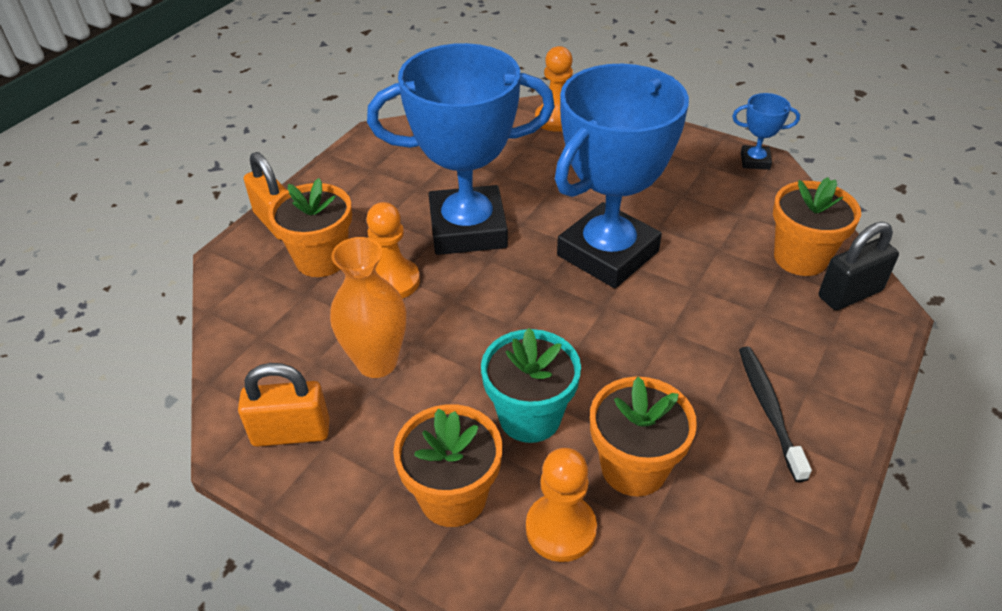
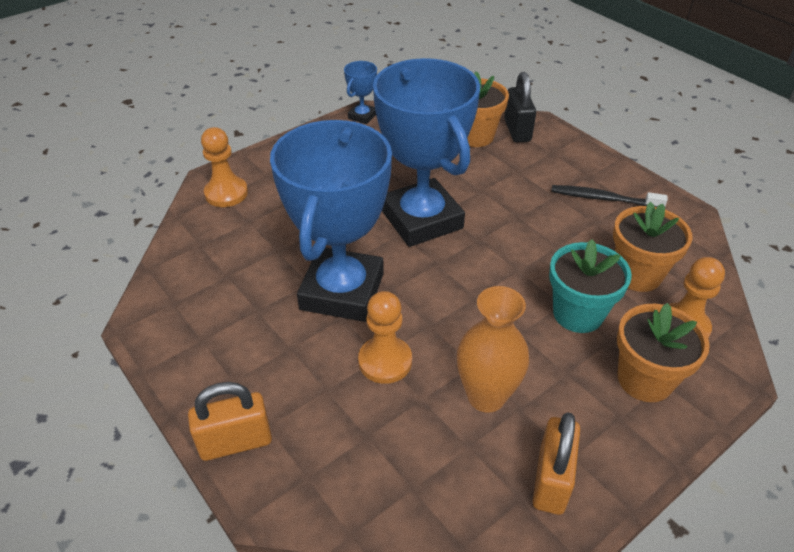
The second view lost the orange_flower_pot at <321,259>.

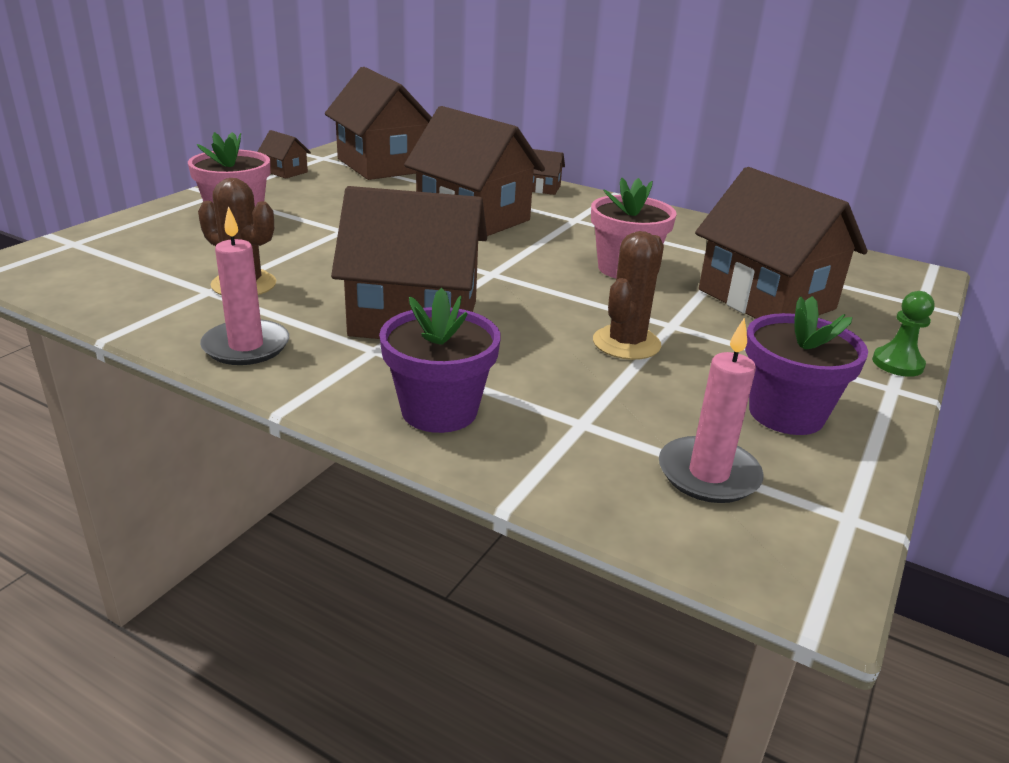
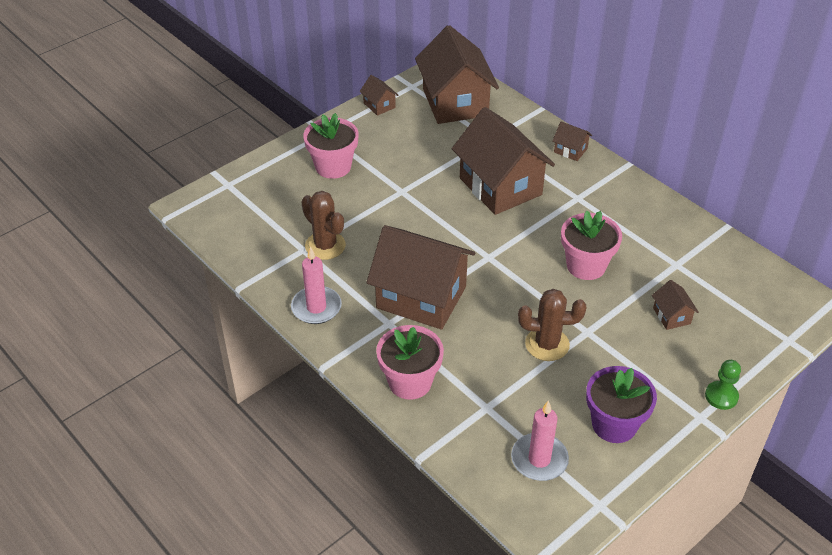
What was the purple_flower_pot at <439,411> turned into the pink_flower_pot at <410,382>.
The brown_cactus at <626,343> ended up facing another way, 45 degrees clockwise from before.
The size of the brown_house at <766,299> changed by a factor of 0.42.

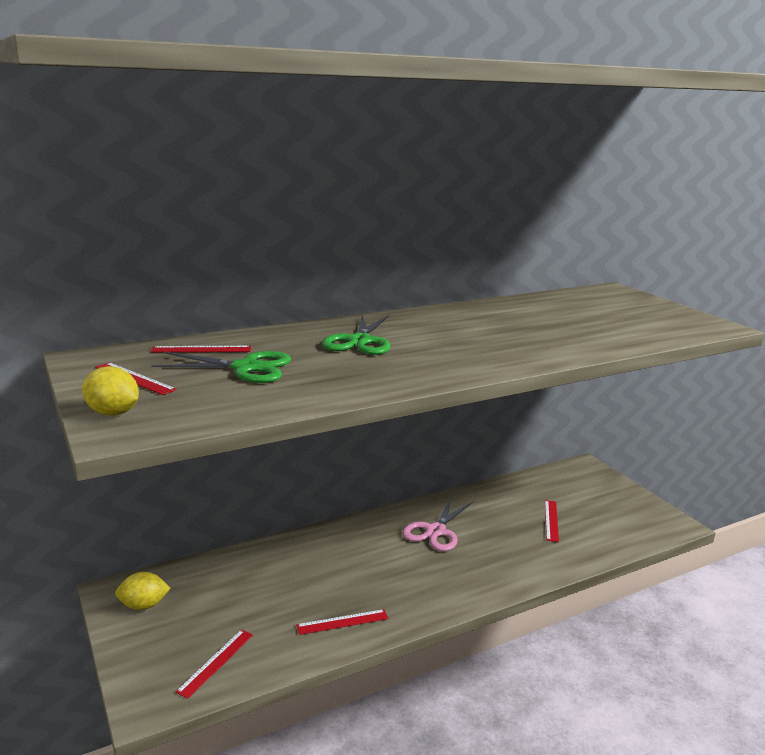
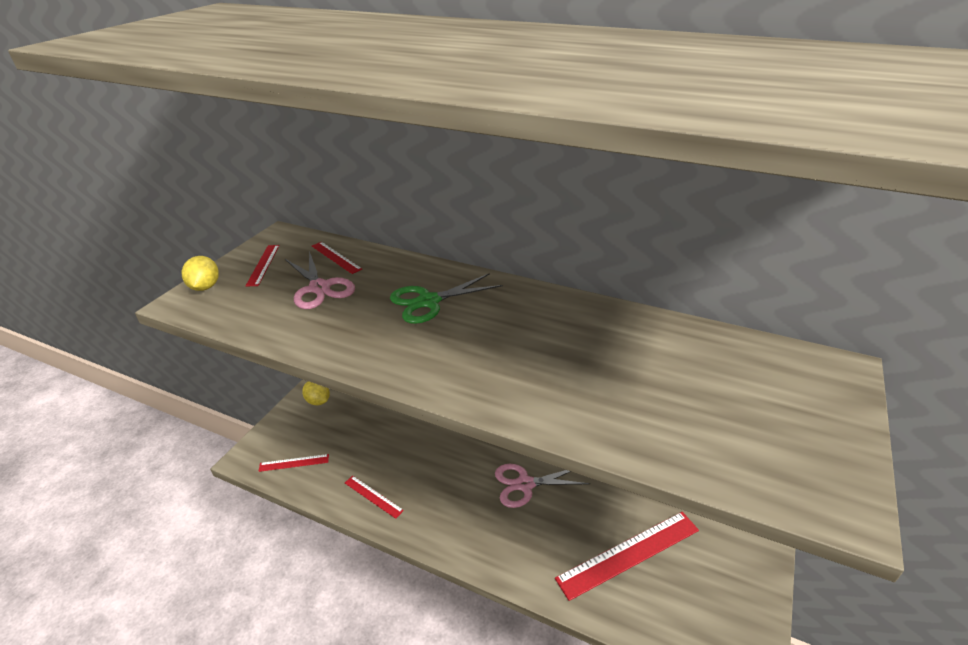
What was the green_scissors at <246,368> turned into the pink_scissors at <319,288>.
The size of the red_ruler at <551,520> changed by a factor of 2.00.

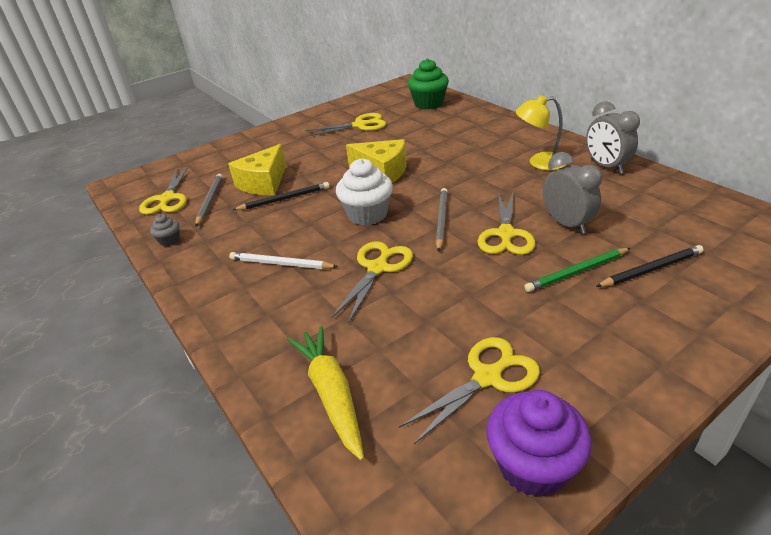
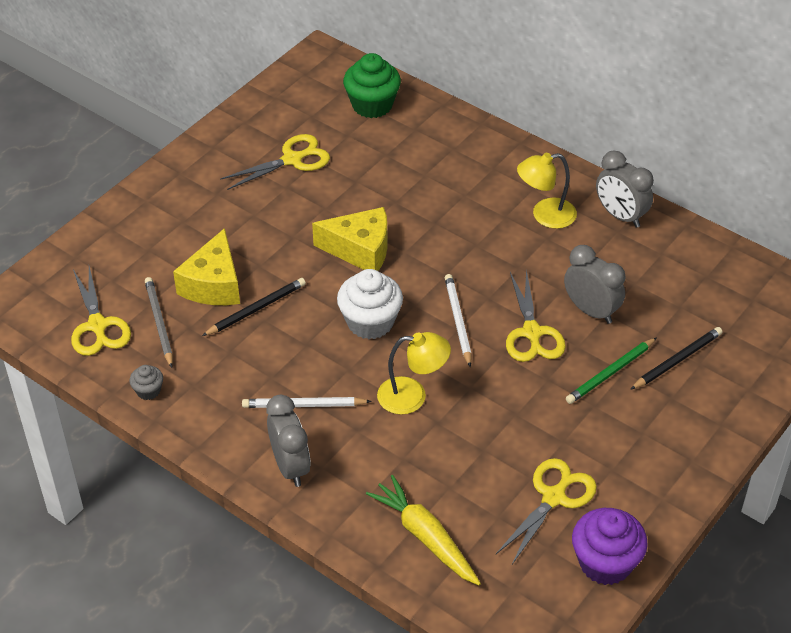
The second view gained the grey_clock at <290,466>.
Where the yellow_scissors stood at <377,268>, the yellow_lamp came to stand at <412,396>.
What was the grey_pencil at <441,220> turned into the white_pencil at <457,321>.

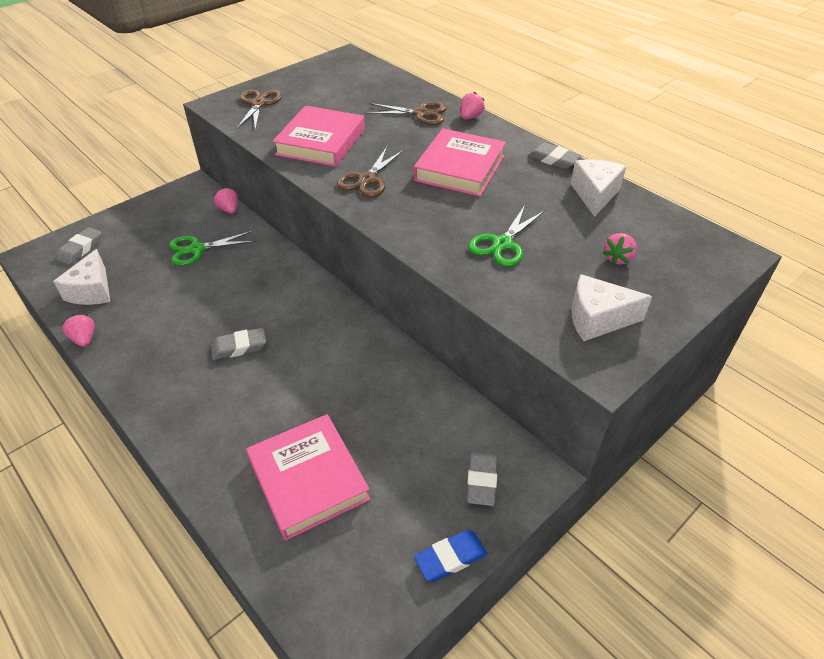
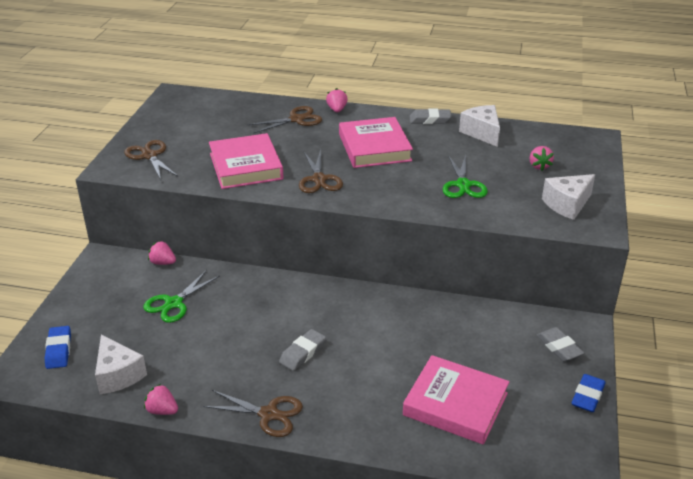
What was the grey_eraser at <81,249> turned into the blue_eraser at <59,350>.
The second view gained the brown_scissors at <268,414>.

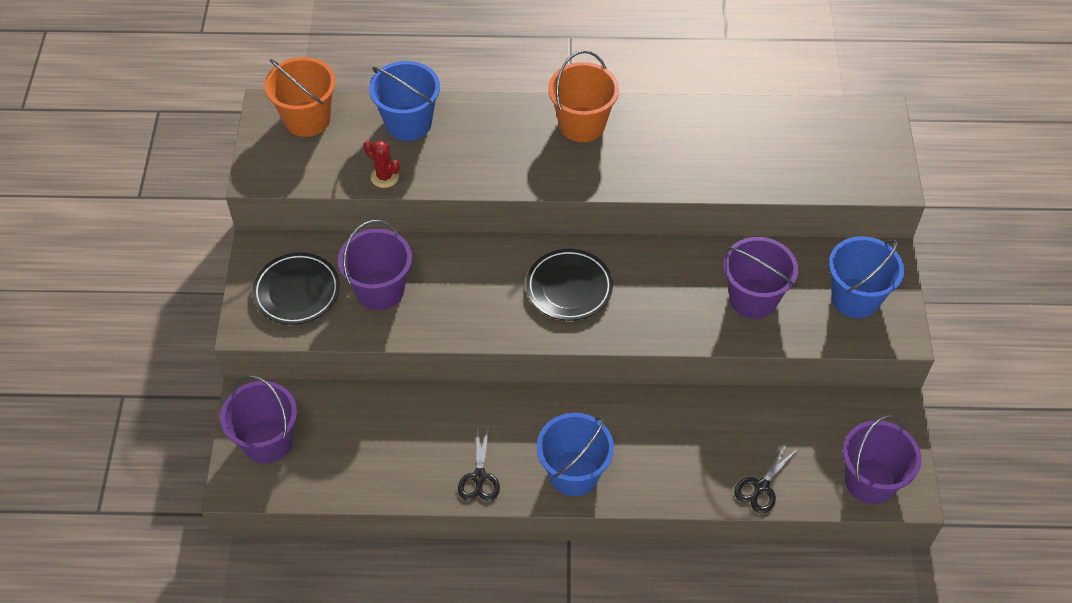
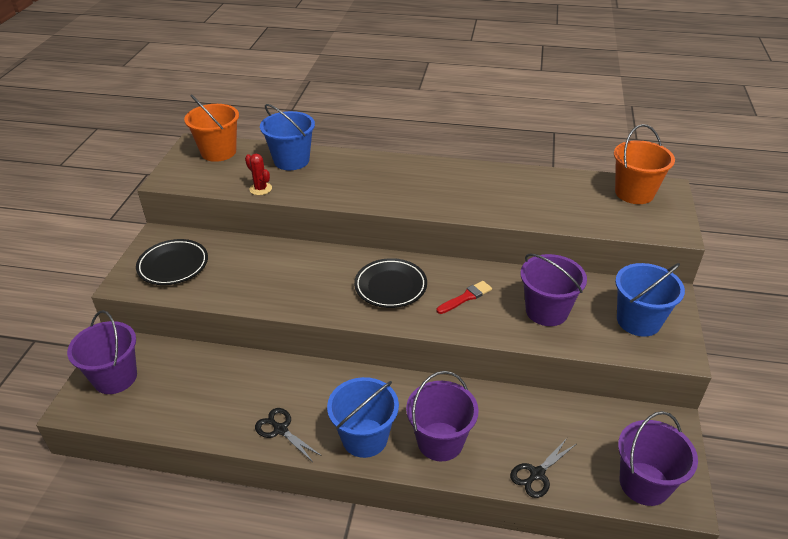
The black_scissors at <479,477> ended up facing another way, 120 degrees clockwise from before.
The purple_bucket ended up elsewhere, having gone from <380,290> to <440,441>.
The second view gained the red_brush at <466,297>.
The orange_bucket ended up elsewhere, having gone from <582,124> to <634,193>.

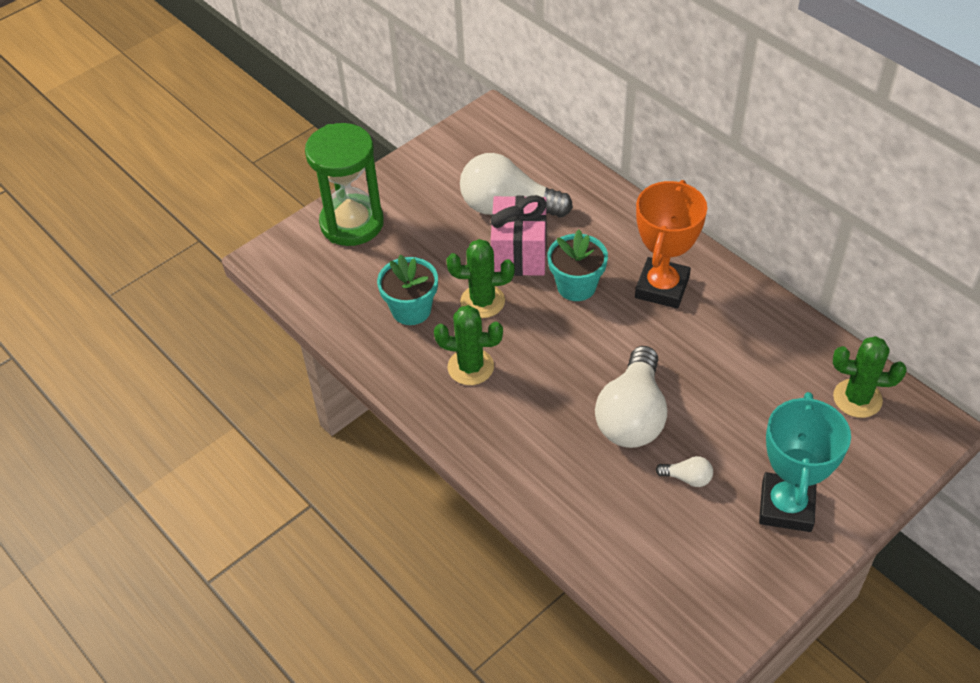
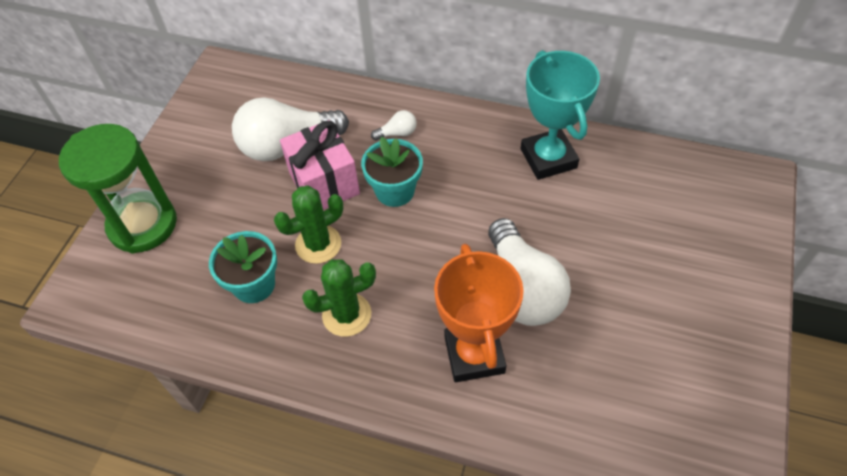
The white_light_bulb ended up elsewhere, having gone from <687,478> to <397,133>.
The orange_trophy ended up elsewhere, having gone from <662,287> to <474,354>.
The turquoise_trophy ended up elsewhere, having gone from <786,506> to <548,158>.
The second view lost the green_cactus at <857,398>.

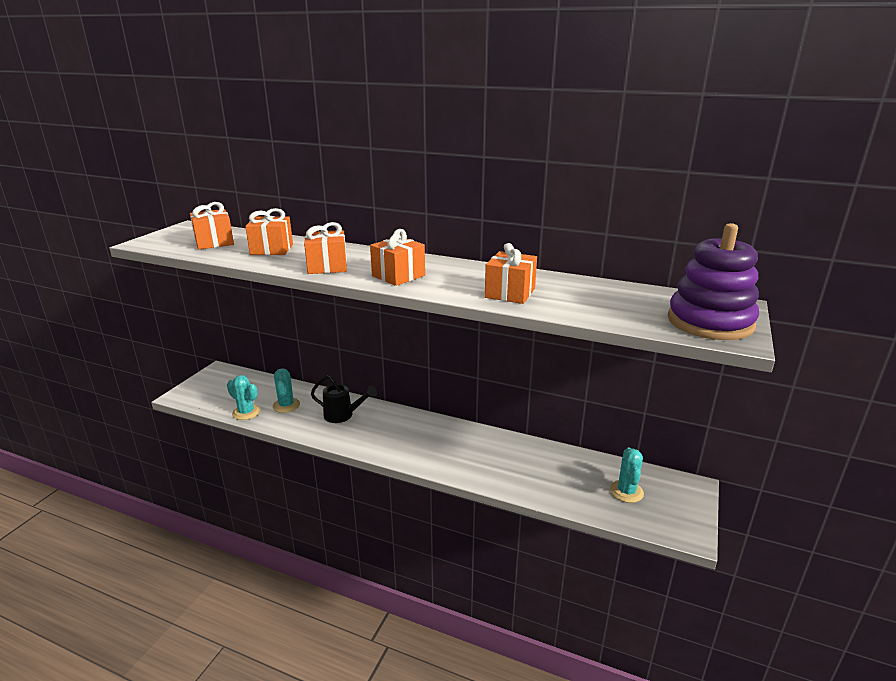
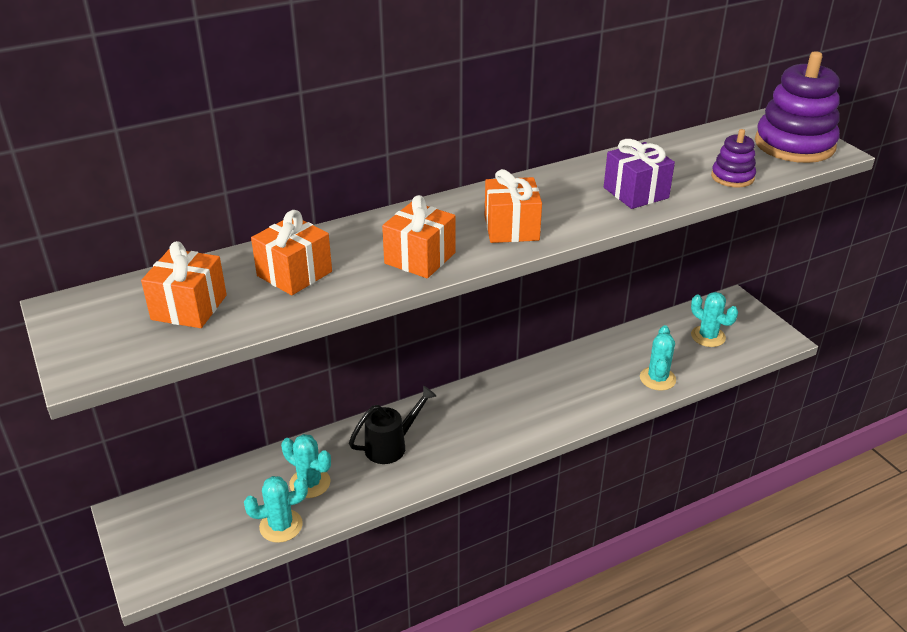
What was the orange_gift at <510,293> turned into the purple_gift at <635,193>.
The second view gained the turquoise_cactus at <657,379>.
The second view gained the purple_stacking_toy at <732,177>.

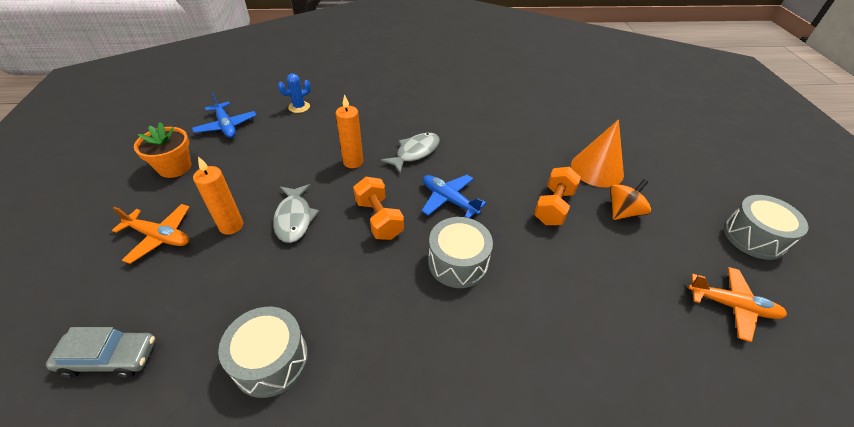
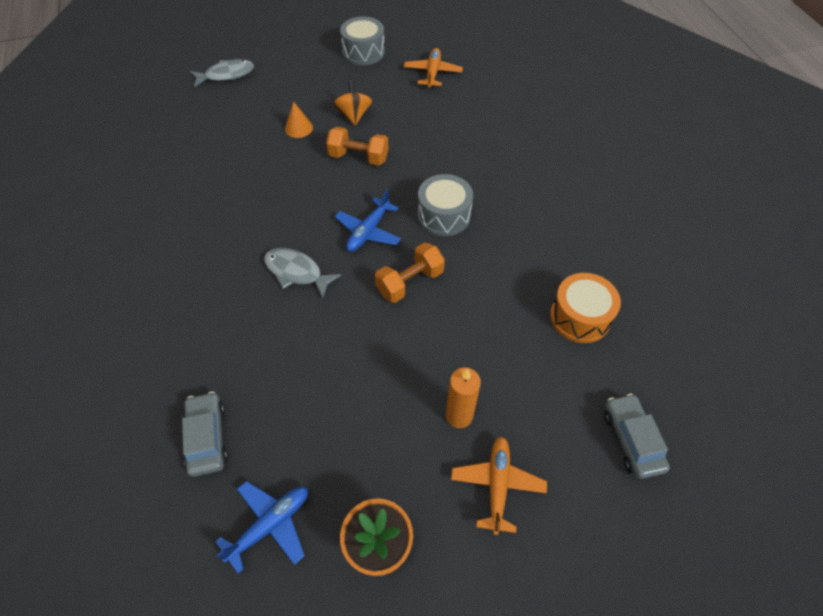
Where the blue_cactus stood at <299,107>, the grey_car came to stand at <207,437>.
The grey_fish ended up elsewhere, having gone from <294,218> to <226,75>.
The size of the orange_cone at <597,169> changed by a factor of 0.55.
The orange_spinning_top at <623,212> ended up facing another way, 45 degrees clockwise from before.
What was the grey_drum at <271,360> turned into the orange_drum at <580,317>.
The second view lost the orange_candle at <353,162>.

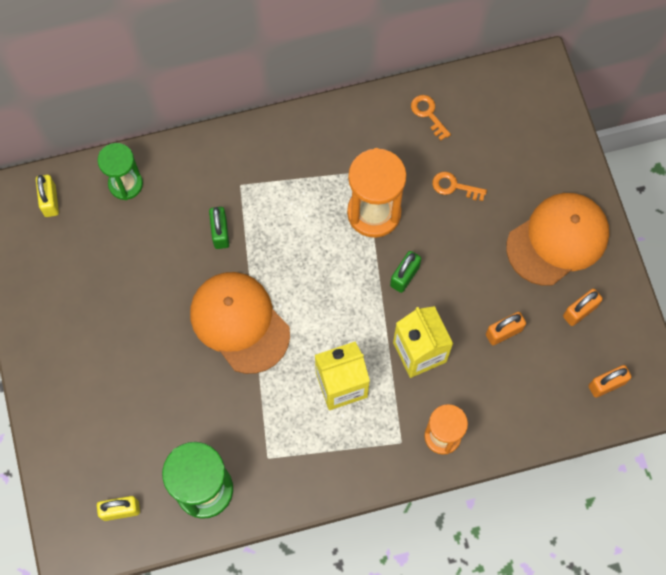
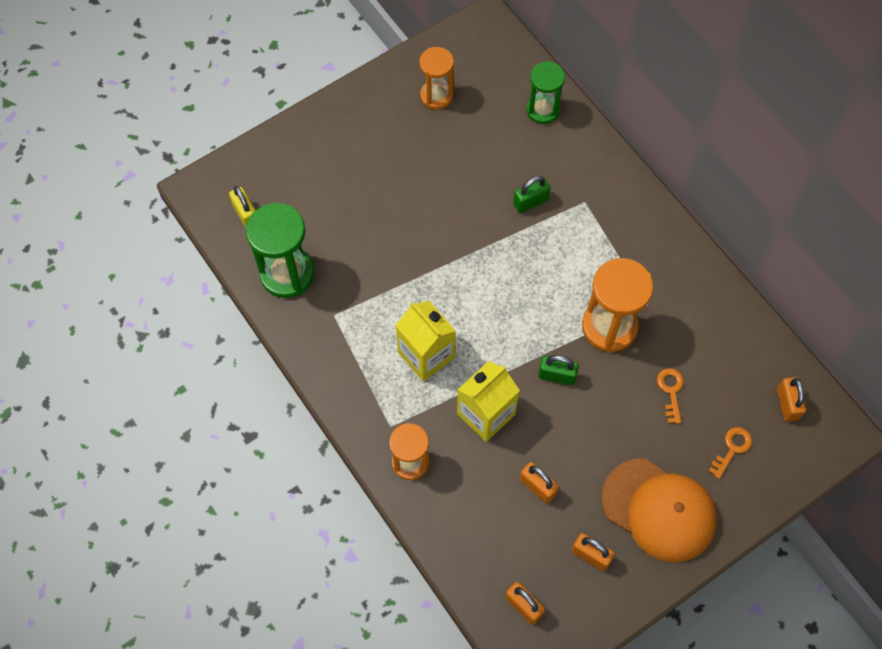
The second view gained the orange_hourglass at <436,96>.
The orange_key ended up elsewhere, having gone from <428,114> to <732,449>.
The second view gained the orange_padlock at <787,404>.
The second view lost the yellow_padlock at <50,201>.
The second view lost the orange_cap at <239,322>.

